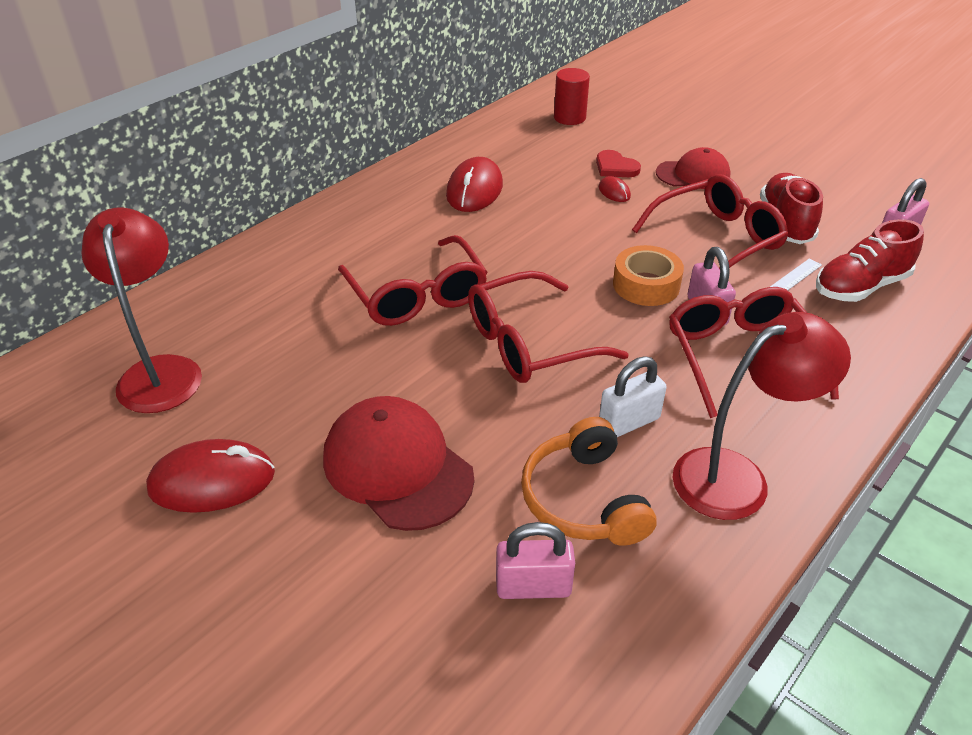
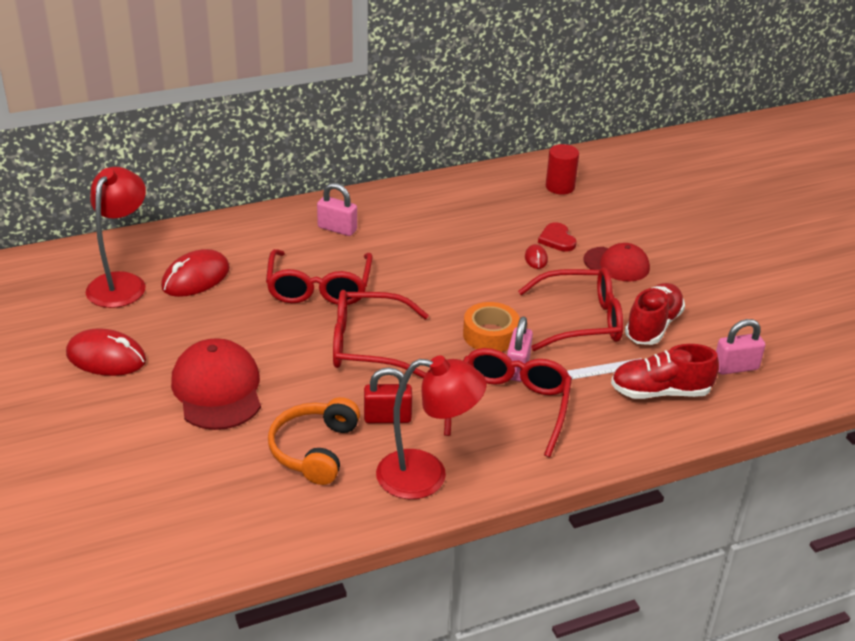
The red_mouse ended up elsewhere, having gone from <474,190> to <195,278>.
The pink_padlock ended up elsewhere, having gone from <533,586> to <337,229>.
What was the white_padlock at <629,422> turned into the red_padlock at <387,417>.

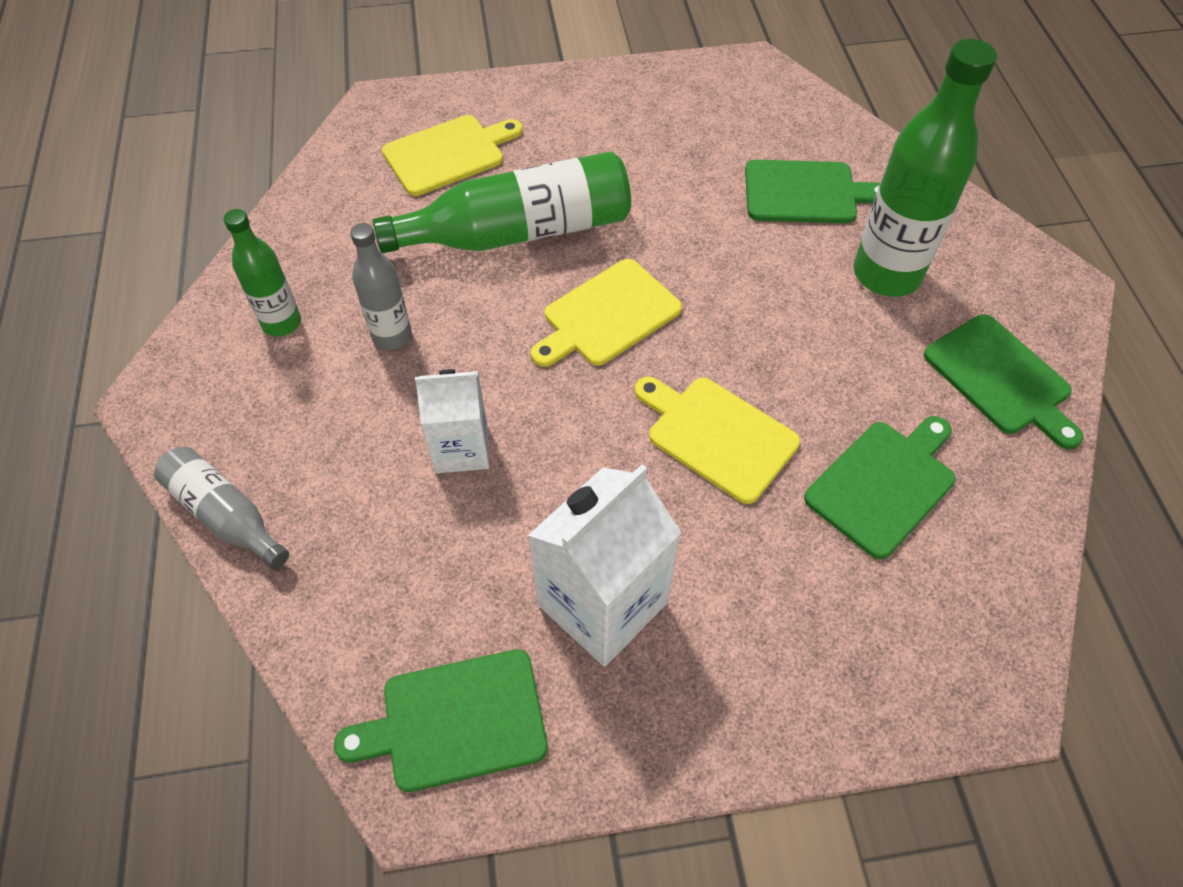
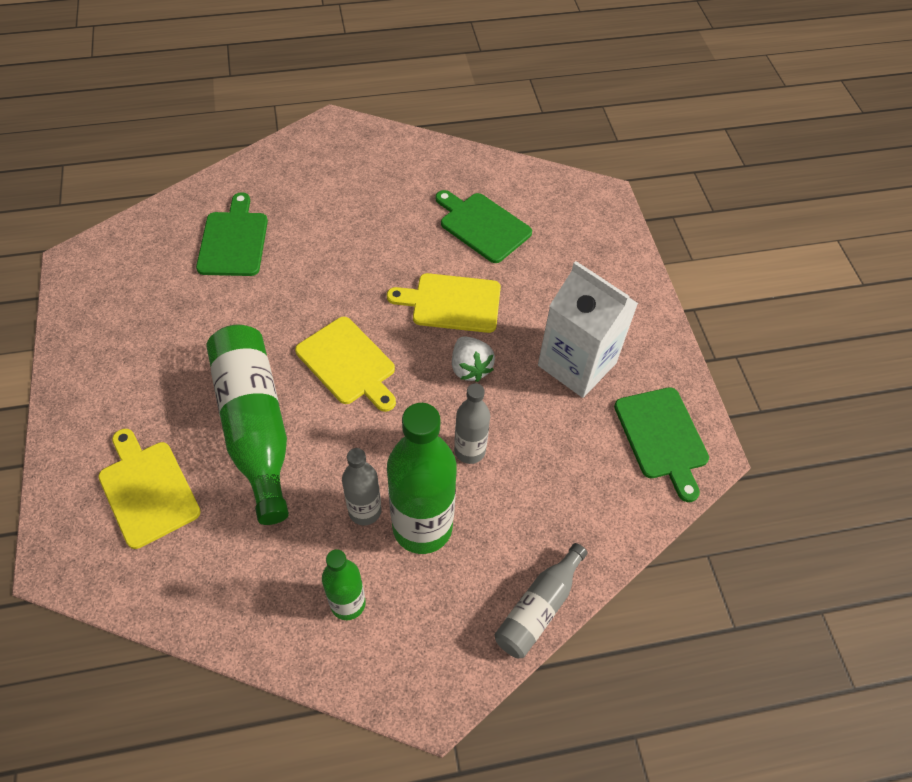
The yellow_cutting_board at <717,435> ended up facing another way, 60 degrees clockwise from before.
The green_bottle ended up elsewhere, having gone from <886,274> to <422,527>.
The second view gained the white_strawberry at <470,368>.
Where the white_carton stood at <461,448>, the grey_bottle came to stand at <469,451>.
The second view lost the green_cutting_board at <1001,378>.

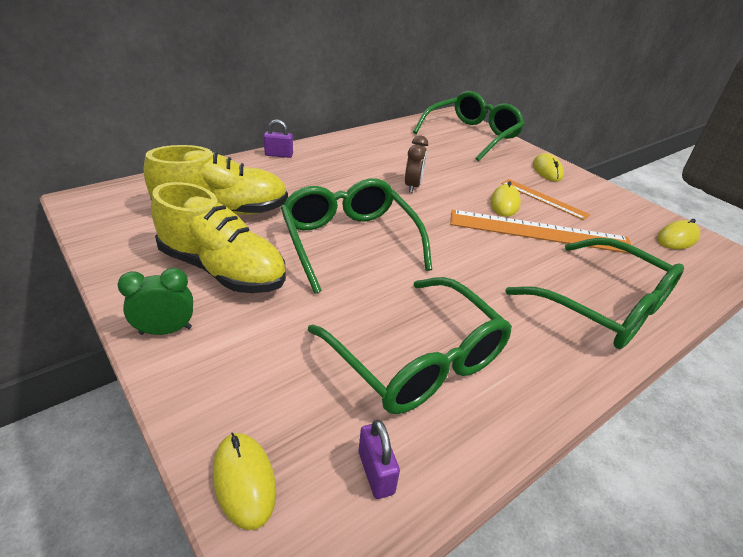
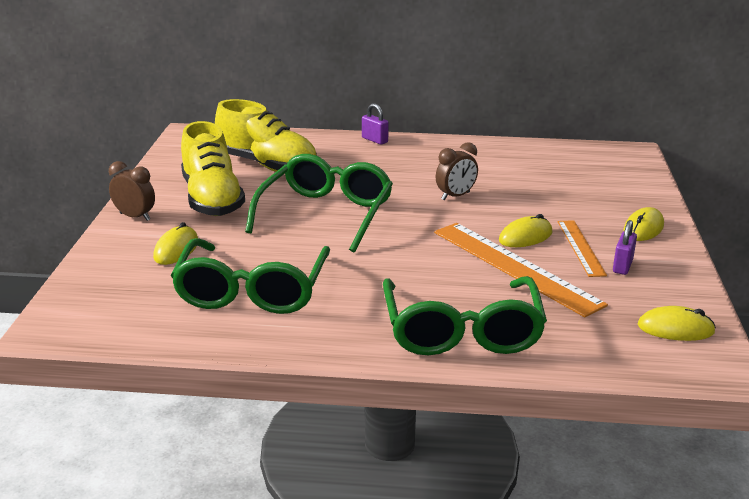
What was the green_clock at <165,330> turned into the brown_clock at <135,217>.
The yellow_mouse ended up elsewhere, having gone from <244,481> to <176,249>.
The purple_padlock ended up elsewhere, having gone from <376,472> to <622,266>.
The second view lost the green_glasses at <472,135>.

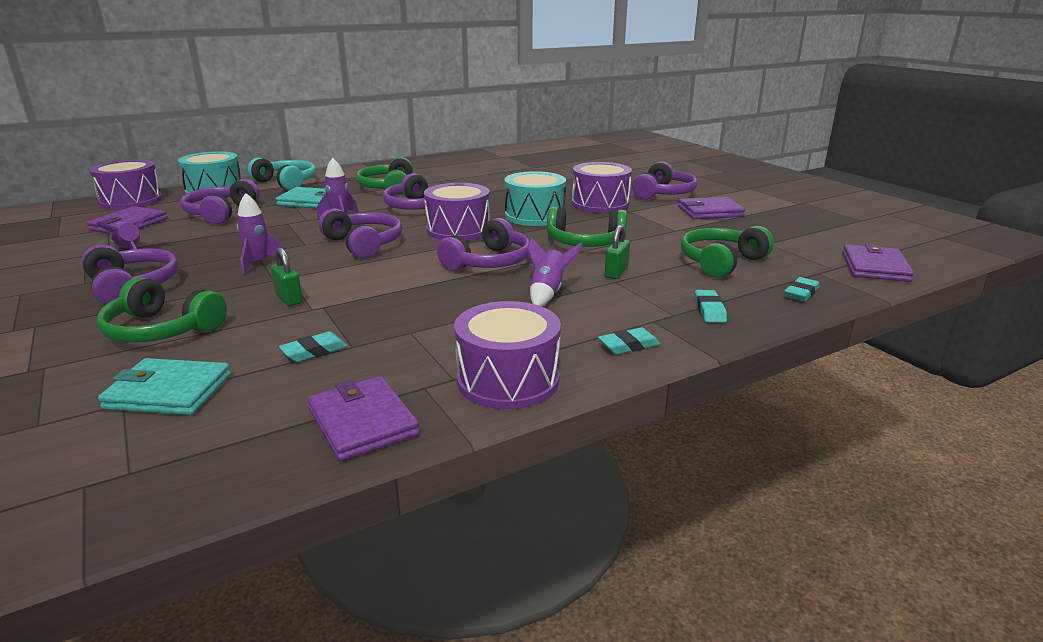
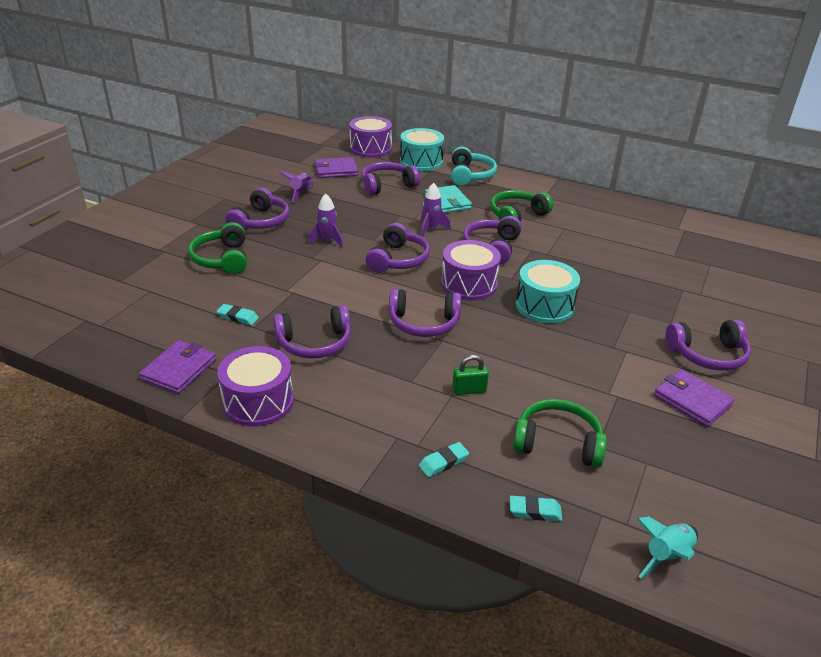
The second view gained the purple_headphones at <314,343>.
Where the purple_wallet stood at <875,267>, the turquoise_rocket came to stand at <666,556>.
The second view lost the turquoise_wallet at <168,391>.
The second view lost the green_padlock at <289,298>.
The second view lost the purple_rocket at <548,293>.
The second view lost the green_headphones at <585,242>.
The second view lost the purple_drum at <600,204>.
The second view lost the turquoise_eraser at <628,345>.

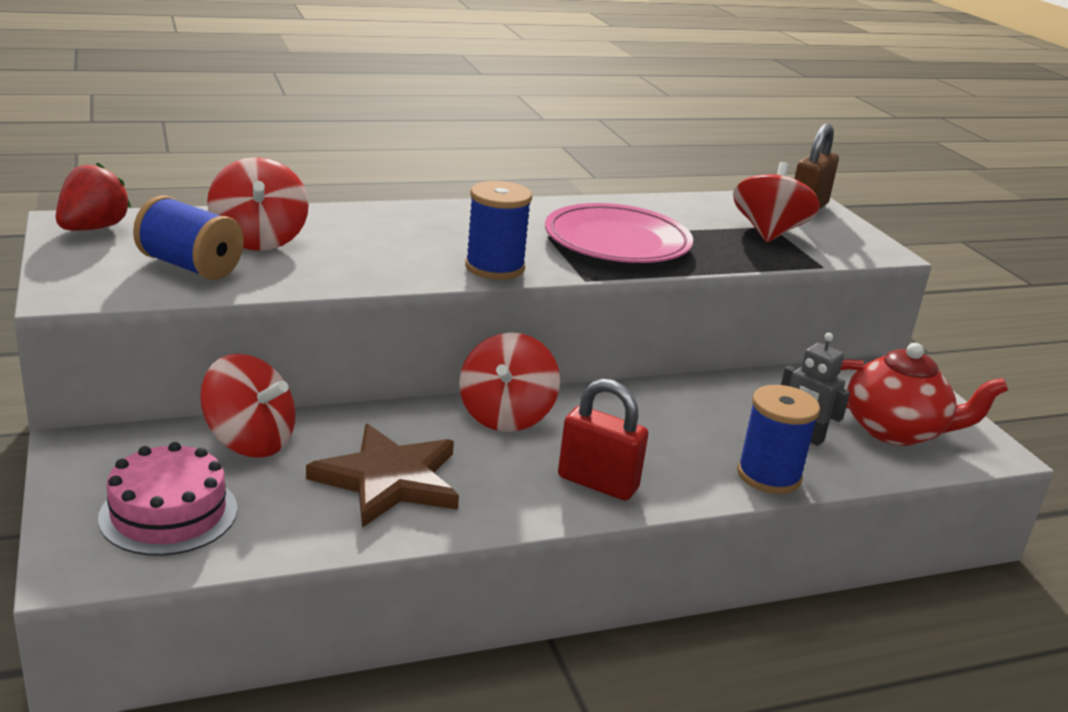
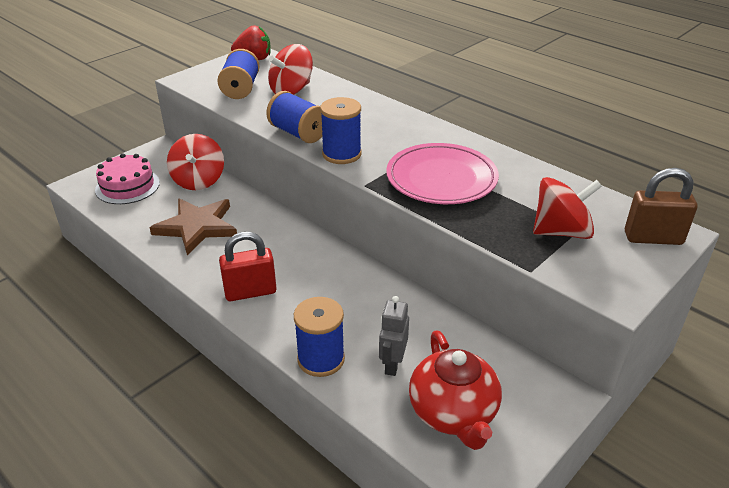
The red_padlock at <597,483> ended up facing another way, 75 degrees clockwise from before.
The second view gained the blue_spool at <298,133>.
The second view lost the red_spinning_top at <506,415>.

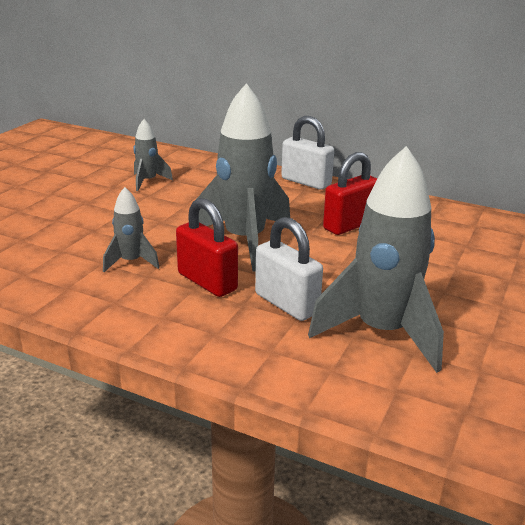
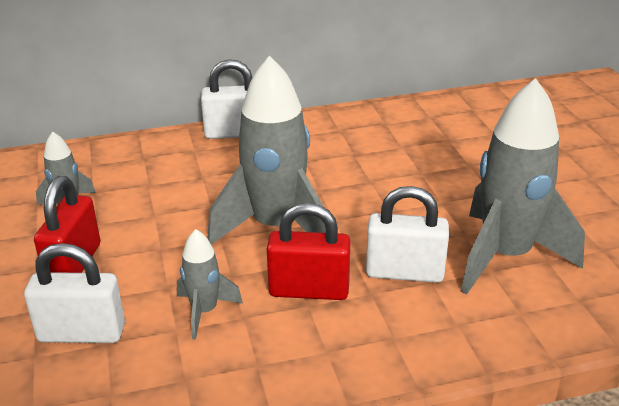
The second view gained the white_padlock at <82,333>.
The red_padlock ended up elsewhere, having gone from <349,225> to <74,264>.

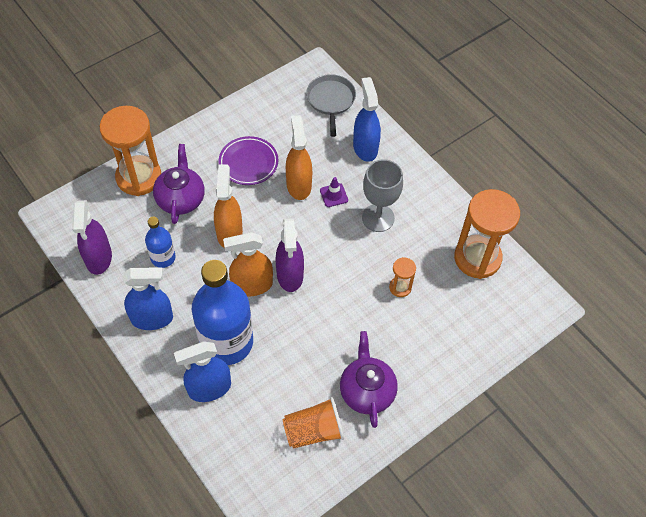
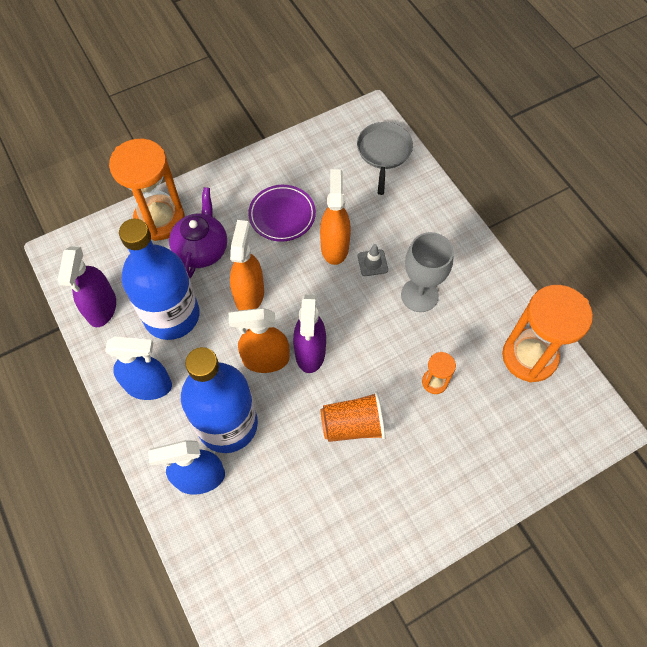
The size of the blue_bottle at <163,258> changed by a factor of 2.03.
The orange_cup ended up elsewhere, having gone from <313,431> to <353,425>.
What was the purple_traffic_cone at <334,195> turned into the grey_traffic_cone at <372,263>.
The second view lost the purple_teapot at <367,391>.
The second view lost the blue_spray_bottle at <365,147>.

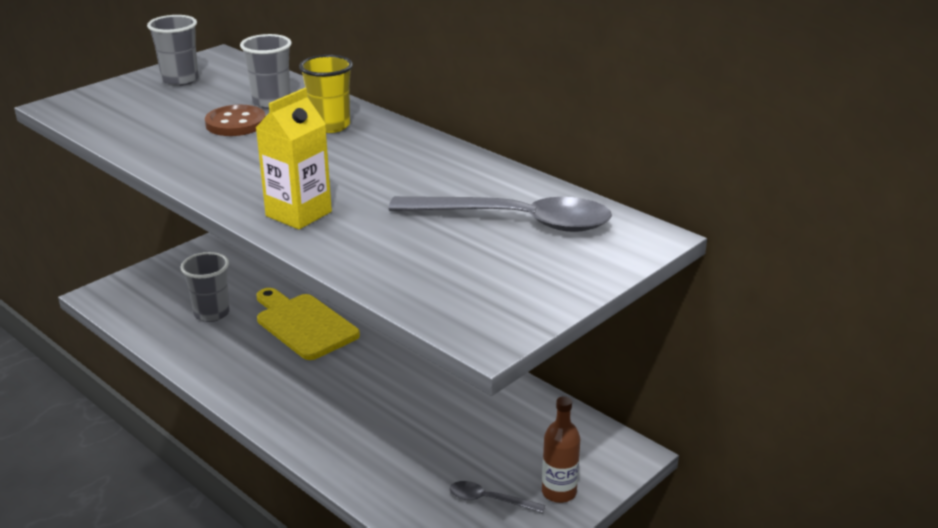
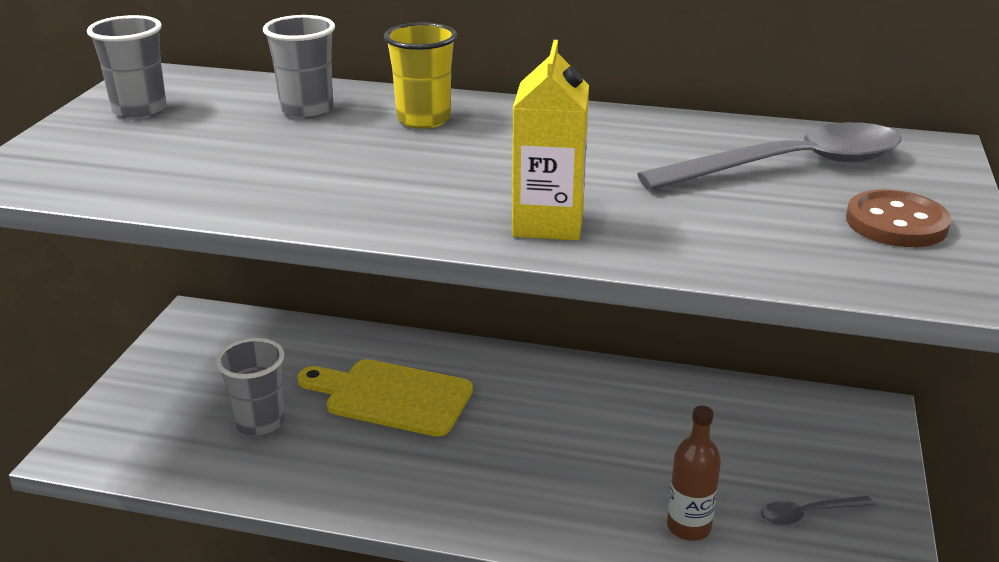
The brown_bottle ended up elsewhere, having gone from <559,492> to <688,527>.
The brown_button ended up elsewhere, having gone from <236,123> to <896,223>.

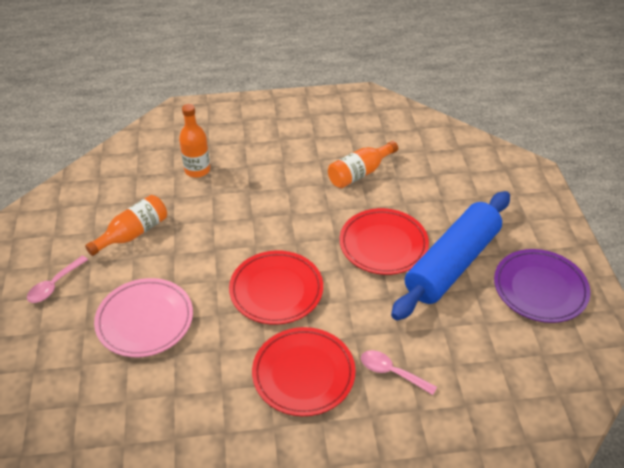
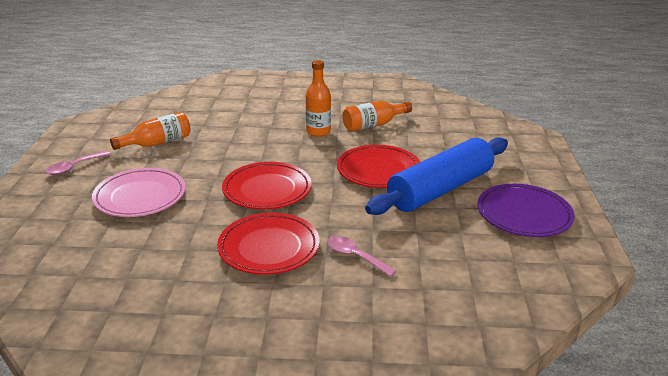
The orange_bottle ended up elsewhere, having gone from <197,170> to <318,131>.

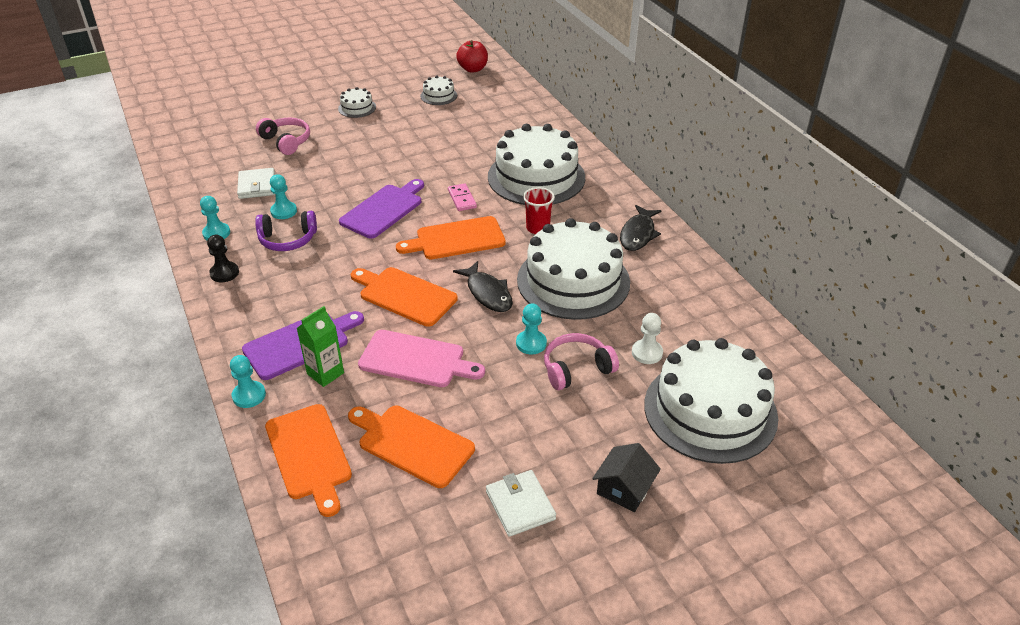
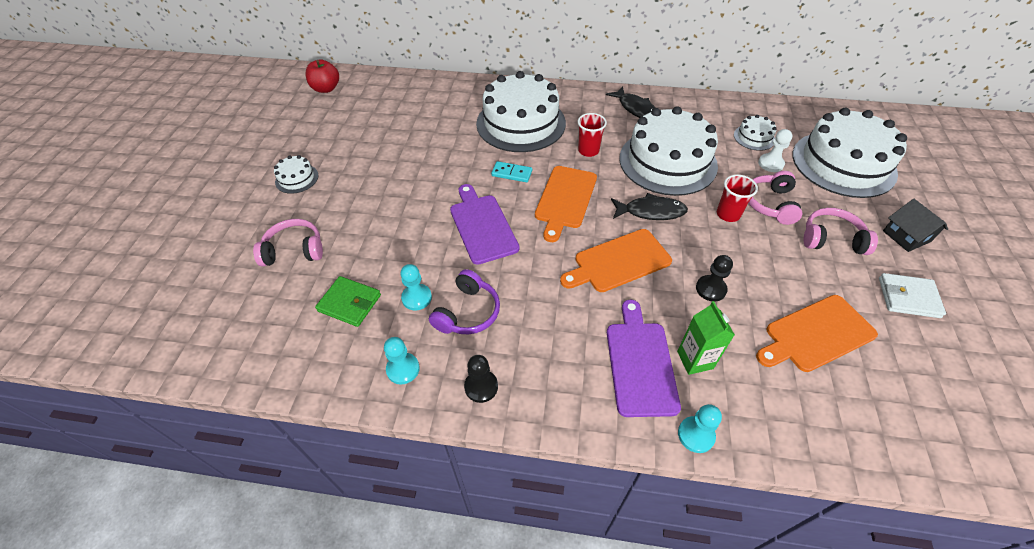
What was the white_wallet at <257,186> turned into the green_wallet at <349,303>.
What was the pink_domino at <462,199> turned into the turquoise_domino at <512,173>.
Where the pink_cutting_board stood at <416,360>, the black_pawn came to stand at <710,289>.
Where the turquoise_pawn stood at <531,343>, the red_cup came to stand at <728,214>.
The white_cake ended up elsewhere, having gone from <438,96> to <754,137>.
The second view gained the pink_headphones at <831,239>.
The second view lost the orange_cutting_board at <309,455>.

